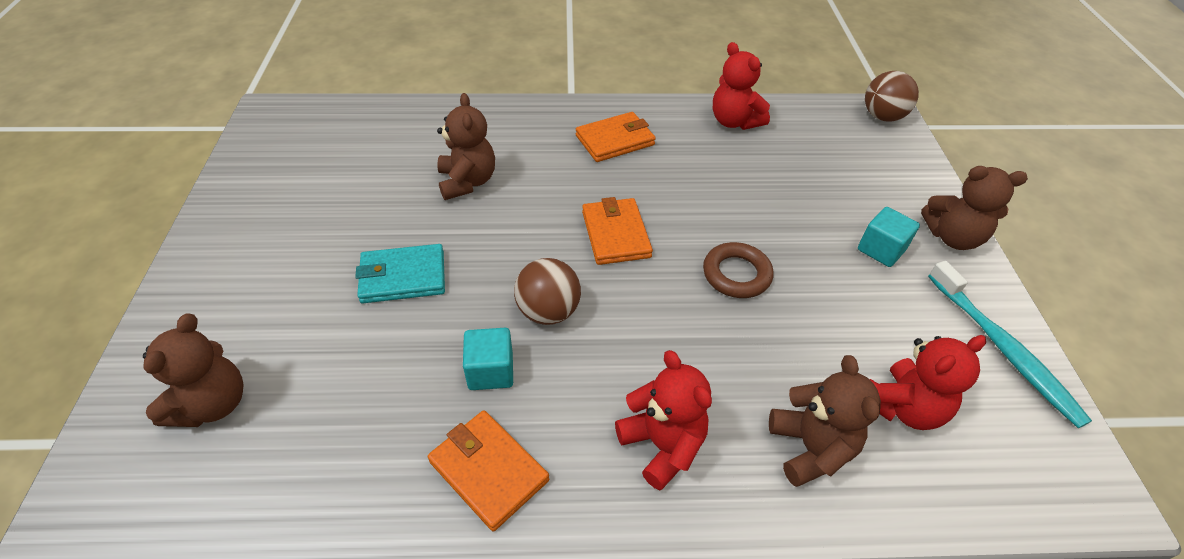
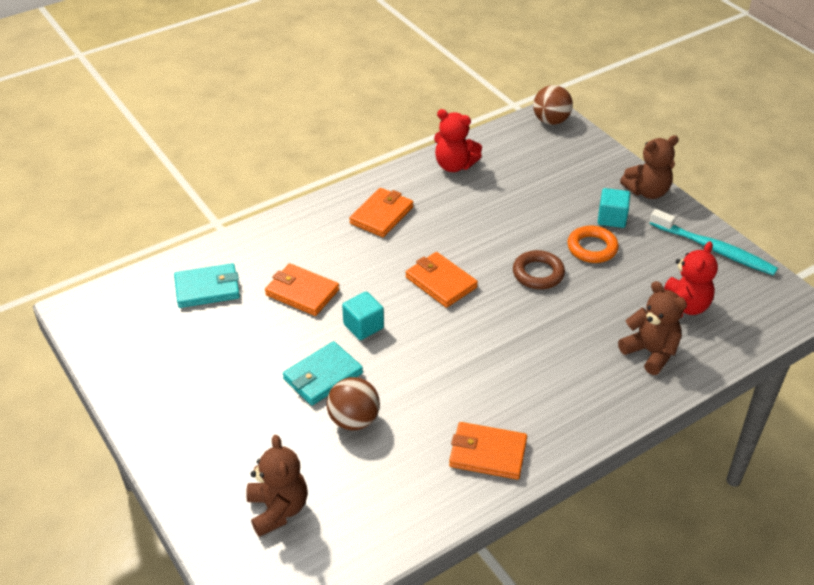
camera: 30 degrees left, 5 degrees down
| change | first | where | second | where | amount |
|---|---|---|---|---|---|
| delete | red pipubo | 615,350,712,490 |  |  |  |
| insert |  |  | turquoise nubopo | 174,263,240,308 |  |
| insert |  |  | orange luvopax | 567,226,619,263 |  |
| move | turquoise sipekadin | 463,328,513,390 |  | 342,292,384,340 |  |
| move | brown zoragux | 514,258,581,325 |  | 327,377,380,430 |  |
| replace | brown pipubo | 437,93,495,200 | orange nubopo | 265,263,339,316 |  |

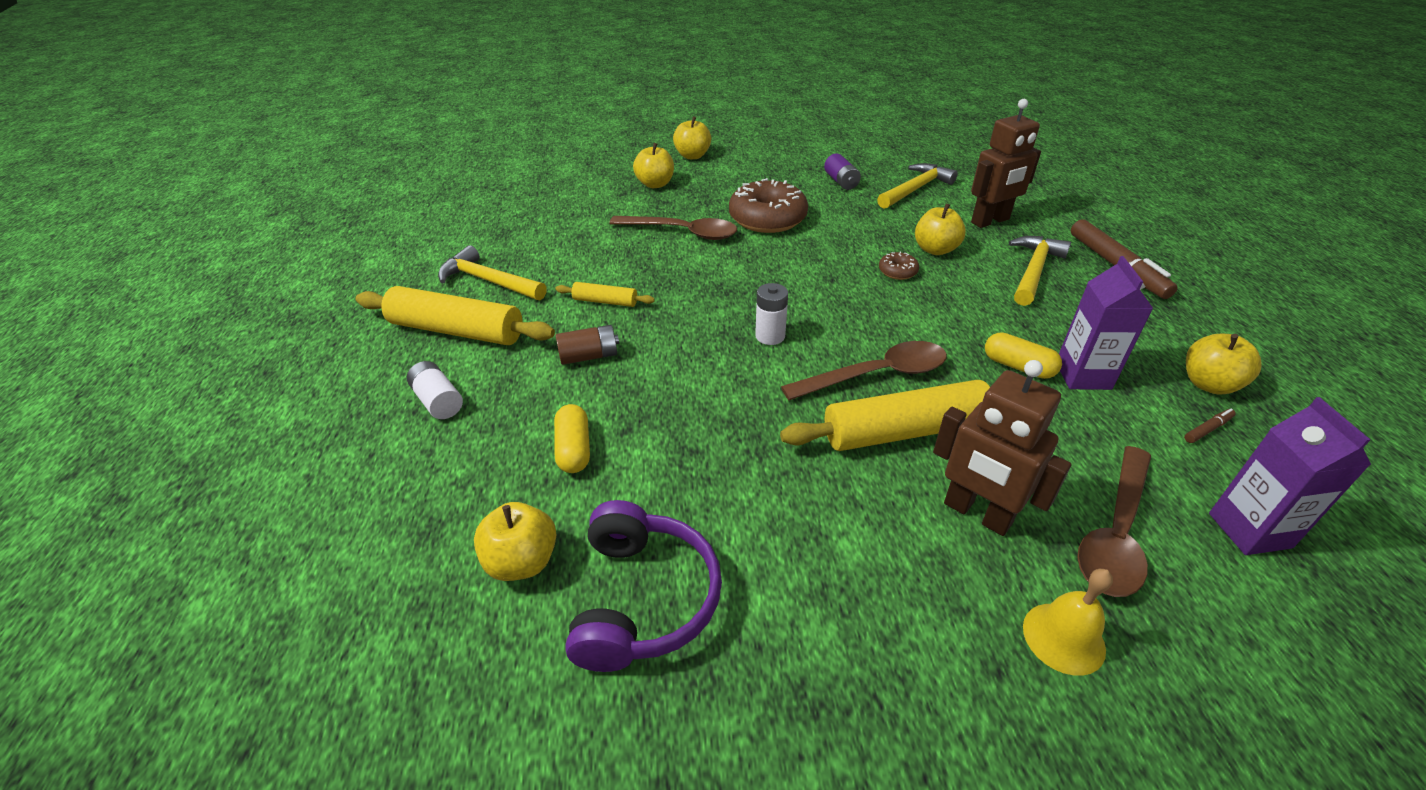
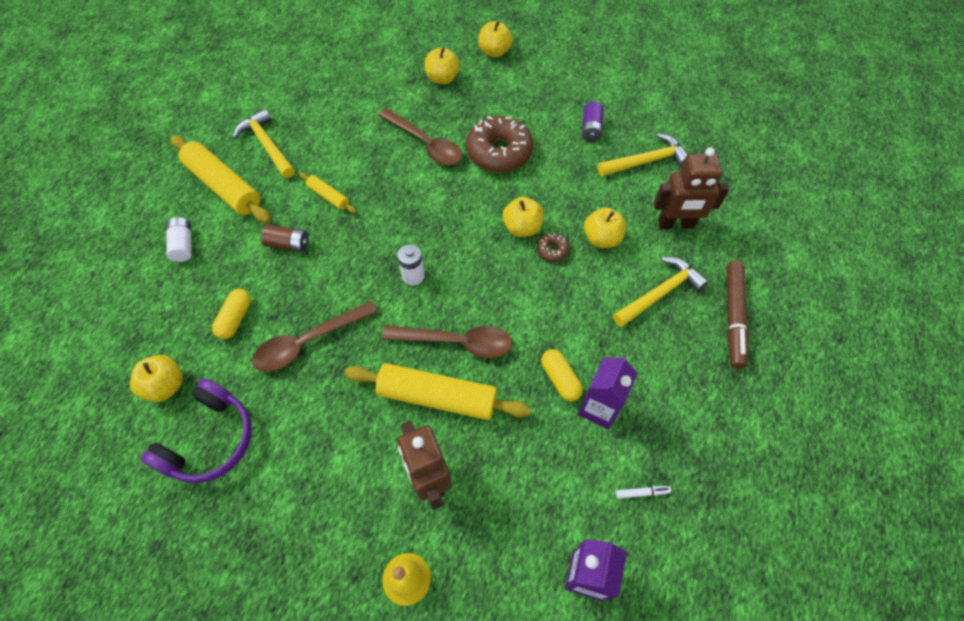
camera: 25 degrees right, 20 degrees up
| change | first | where | second | where | amount |
|---|---|---|---|---|---|
| move | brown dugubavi | 1077,446,1151,597 |  | 252,301,378,372 |  |
| move | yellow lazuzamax | 1186,334,1262,395 |  | 503,197,544,237 |  |
| recolor | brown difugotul | 1184,409,1236,443 | white difugotul | 616,486,671,499 |  |

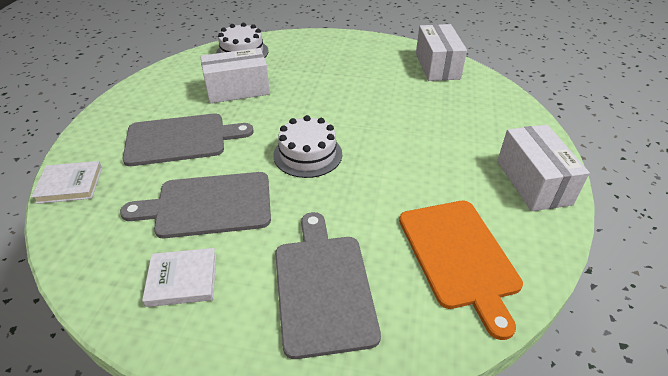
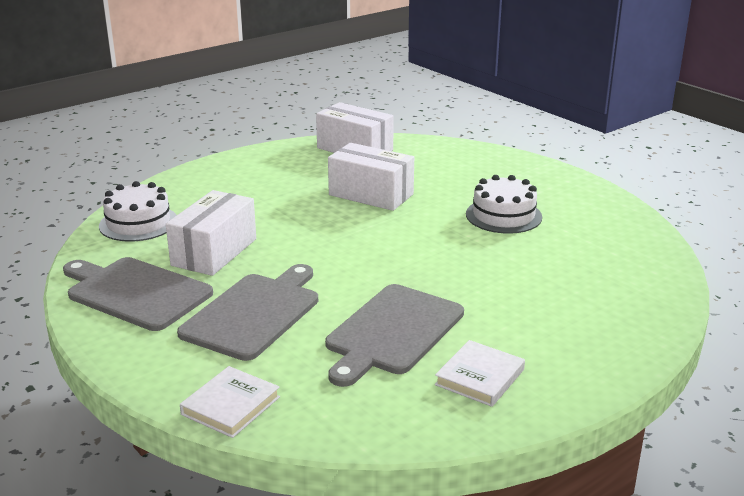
camera: 50 degrees left, 15 degrees down
| change | first | where | second | where | amount |
|---|---|---|---|---|---|
| delete | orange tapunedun | 399,201,523,340 |  |  |  |
| move | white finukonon | 273,115,342,178 |  | 466,175,542,234 |  |
| move | grey tapunedun | 275,212,381,359 |  | 63,257,213,331 |  |
| move | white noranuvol | 497,125,590,211 |  | 328,143,414,211 |  |

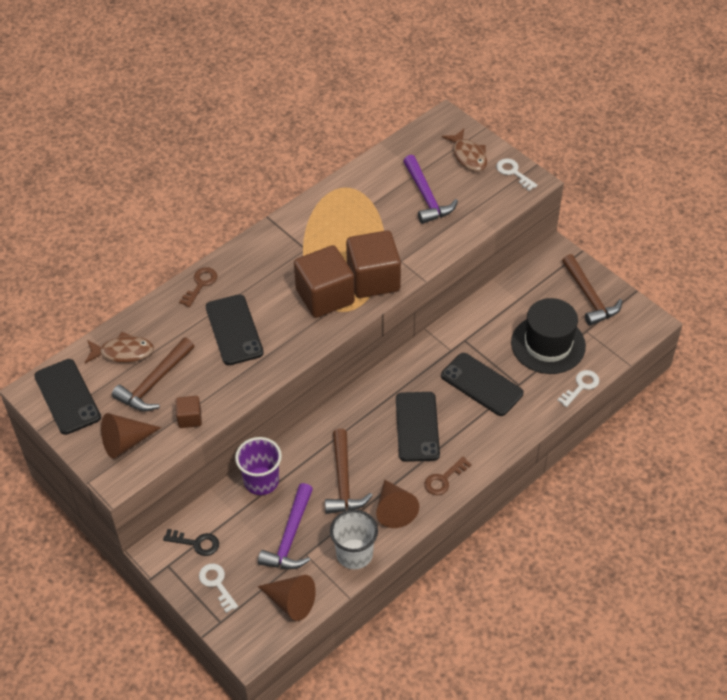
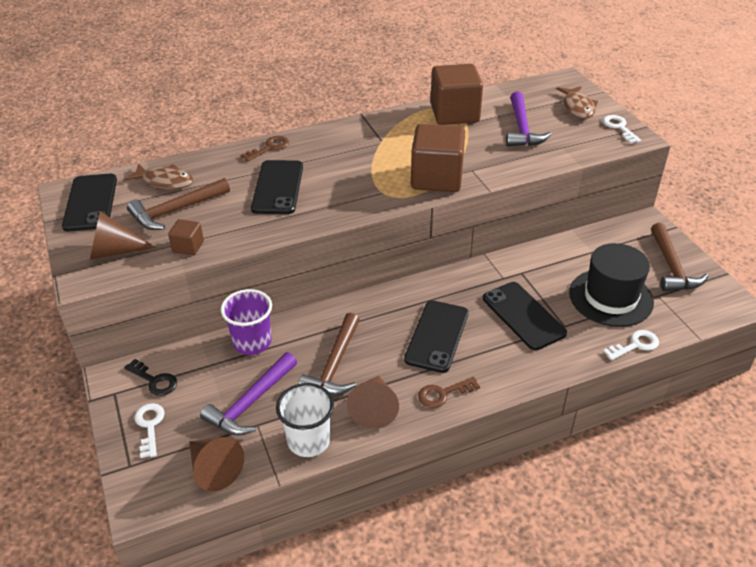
camera: 20 degrees right, 10 degrees down
| change | first | where | second | where | amount |
|---|---|---|---|---|---|
| move | brown sipekadin | 294,245,355,318 |  | 431,64,483,125 |  |

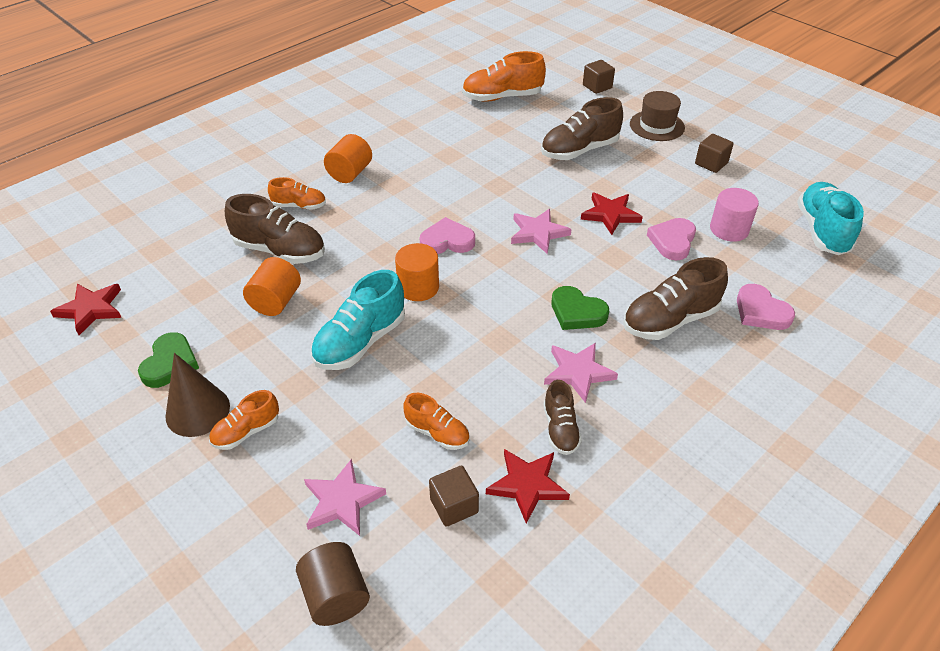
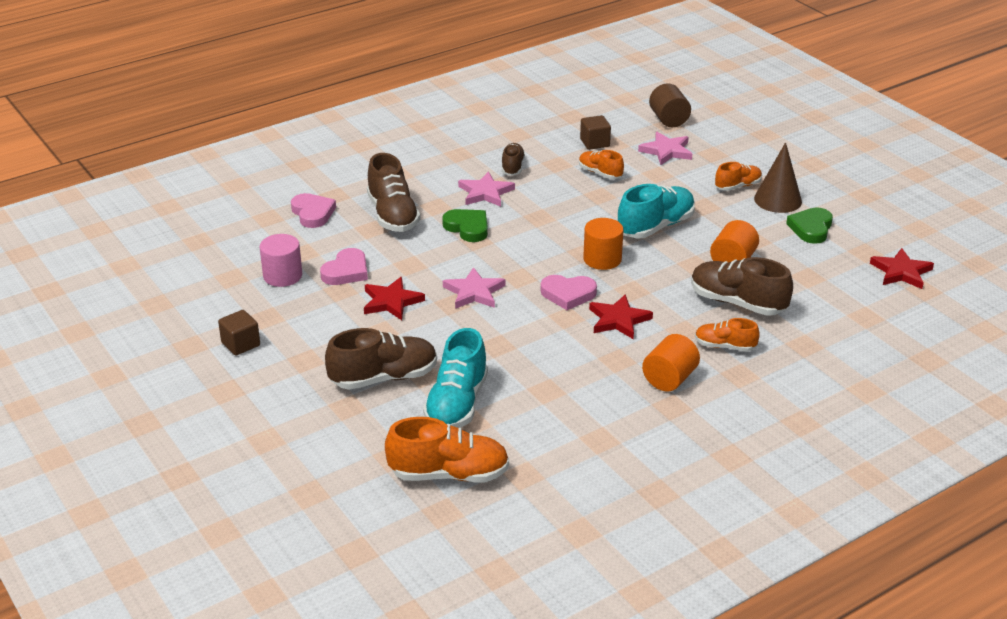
camera: 170 degrees left, 10 degrees down
| change | first | where | second | where | amount |
|---|---|---|---|---|---|
| delete | brown sipekadin | 583,60,615,94 |  |  |  |
| delete | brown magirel | 630,91,685,141 |  |  |  |
| move | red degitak | 486,449,570,524 |  | 589,294,653,339 |  |
| move | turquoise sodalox | 797,182,864,255 |  | 423,328,488,428 |  |
| rotate | brown sodalox | 623,257,728,340 |  | 367,153,420,232 | 90 degrees clockwise |

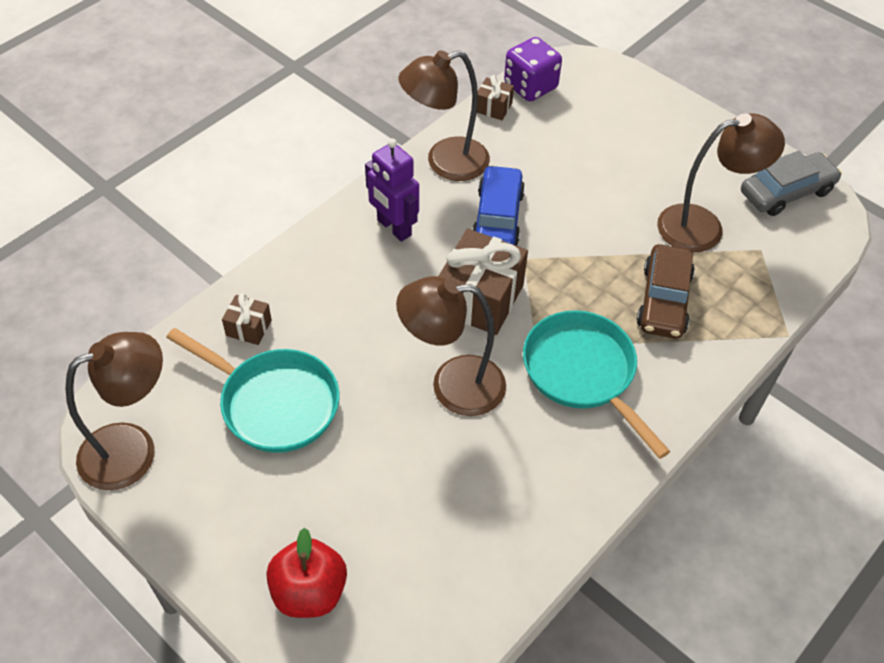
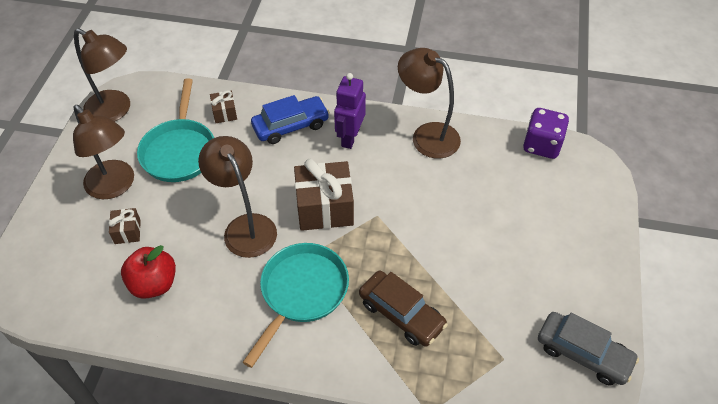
camera: 60 degrees right, 0 degrees up
| change | first | where | second | where | amount |
|---|---|---|---|---|---|
| move | red lazuzamax | 266,528,347,618 |  | 121,245,176,299 |  |
| move | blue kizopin | 472,165,525,246 |  | 251,95,330,144 |  |
| move | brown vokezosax | 477,75,514,120 |  | 108,208,141,244 |  |
| move | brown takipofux | 657,113,785,252 |  | 73,105,134,199 |  |
| rotate | brown kizopin | 637,244,695,339 |  | 359,271,448,347 | 120 degrees counterclockwise |

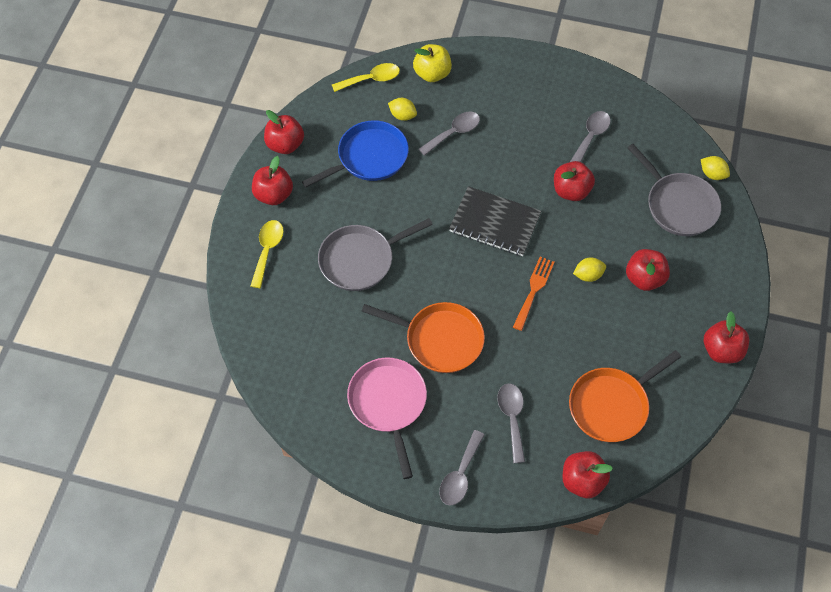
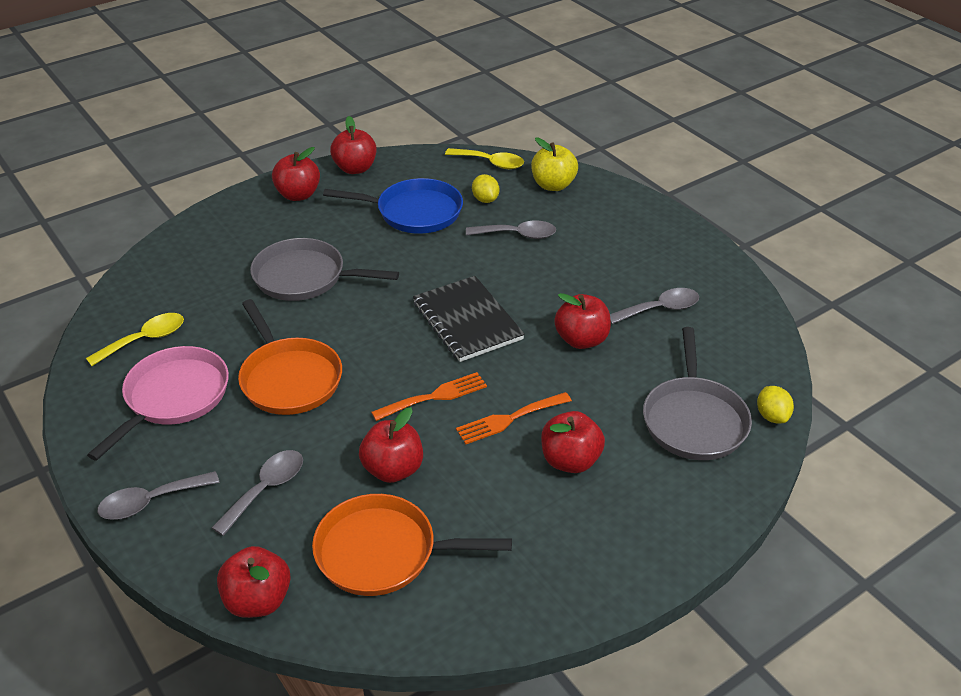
camera: 40 degrees right, 20 degrees down
| change | first | where | second | where | amount |
|---|---|---|---|---|---|
| move | yellow dugubavi | 251,220,284,288 |  | 86,313,184,366 |  |
| move | red lazuzamax | 704,312,749,363 |  | 359,407,423,483 |  |
| replace | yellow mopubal | 573,258,606,282 | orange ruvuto | 456,392,572,444 |  |

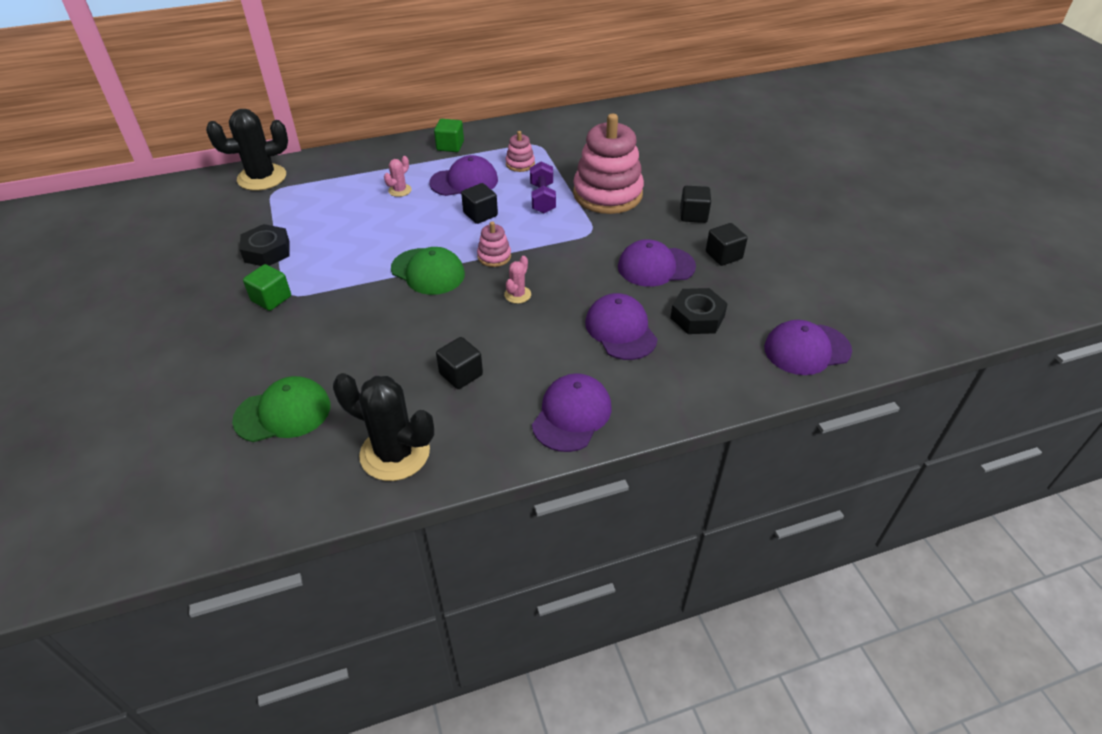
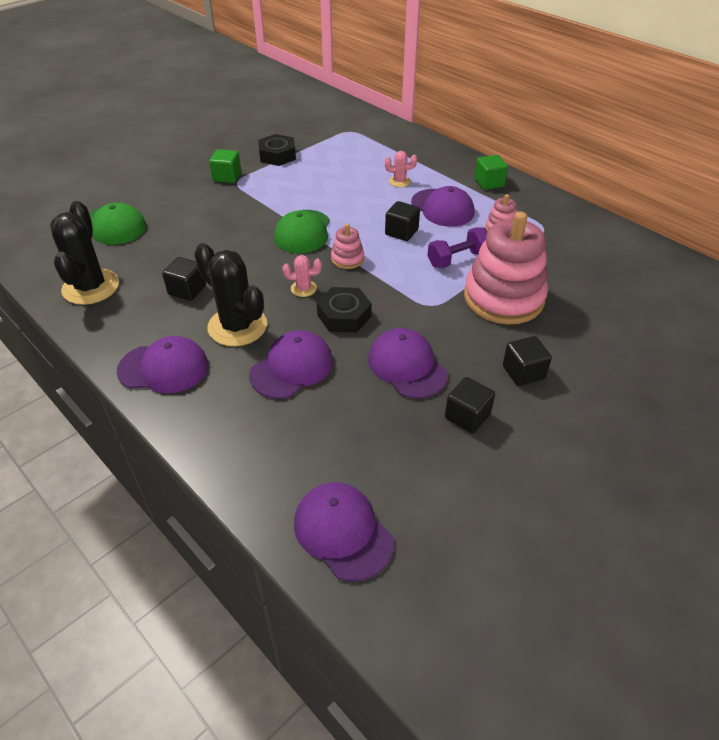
camera: 65 degrees right, 0 degrees up
| change | first | where | second | where | amount |
|---|---|---|---|---|---|
| move | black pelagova | 206,109,288,191 |  | 194,243,267,346 |  |
| move | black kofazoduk | 670,288,728,334 |  | 317,287,372,332 |  |

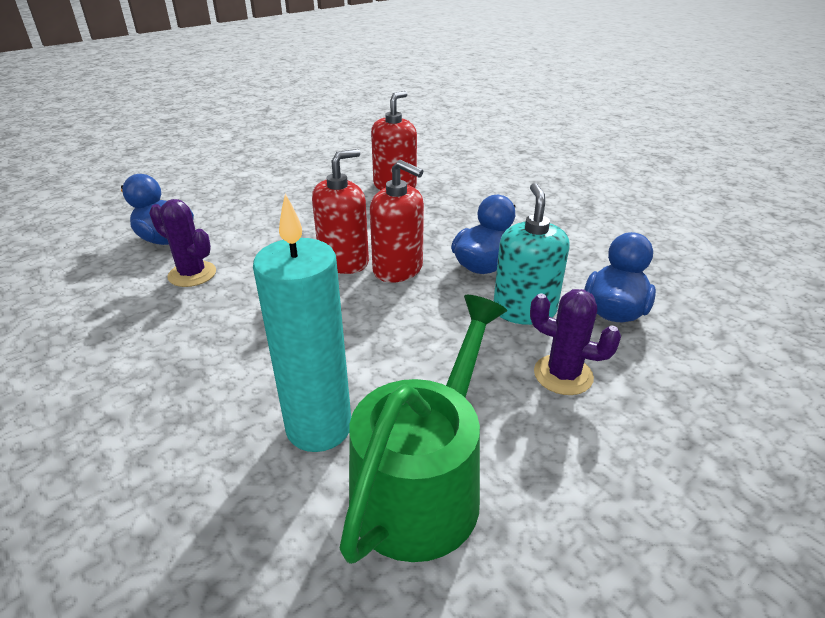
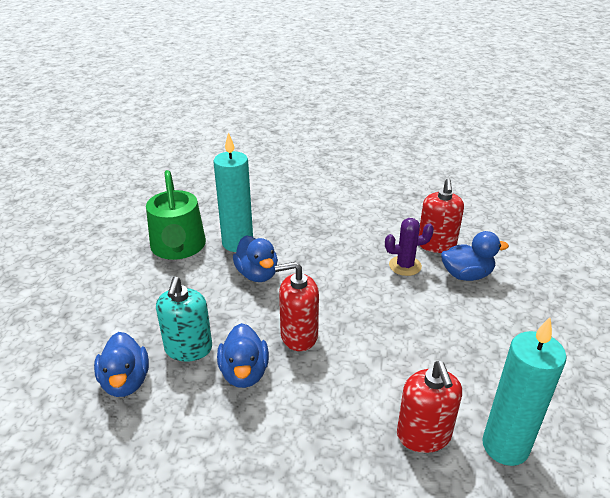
camera: 140 degrees right, 0 degrees up
| change | first | where | second | where | amount |
|---|---|---|---|---|---|
| delete | purple pelagova | 530,289,621,395 |  |  |  |
| insert |  |  | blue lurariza | 233,235,278,282 |  |
| insert |  |  | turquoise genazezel | 482,317,567,466 |  |
| move | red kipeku | 312,149,369,274 |  | 419,179,464,253 |  |
| rotate | turquoise kipeku | 494,183,570,325 |  | 156,277,212,362 | 45 degrees clockwise |

